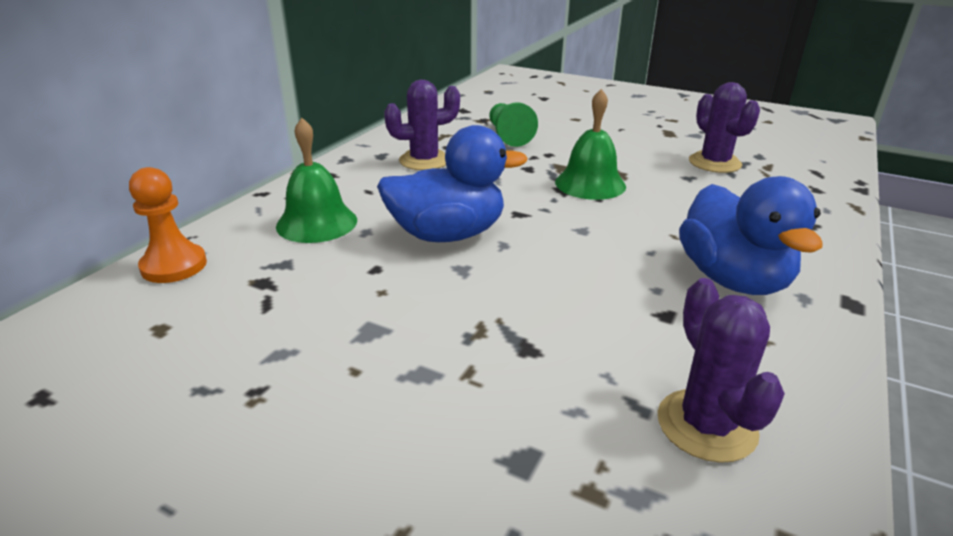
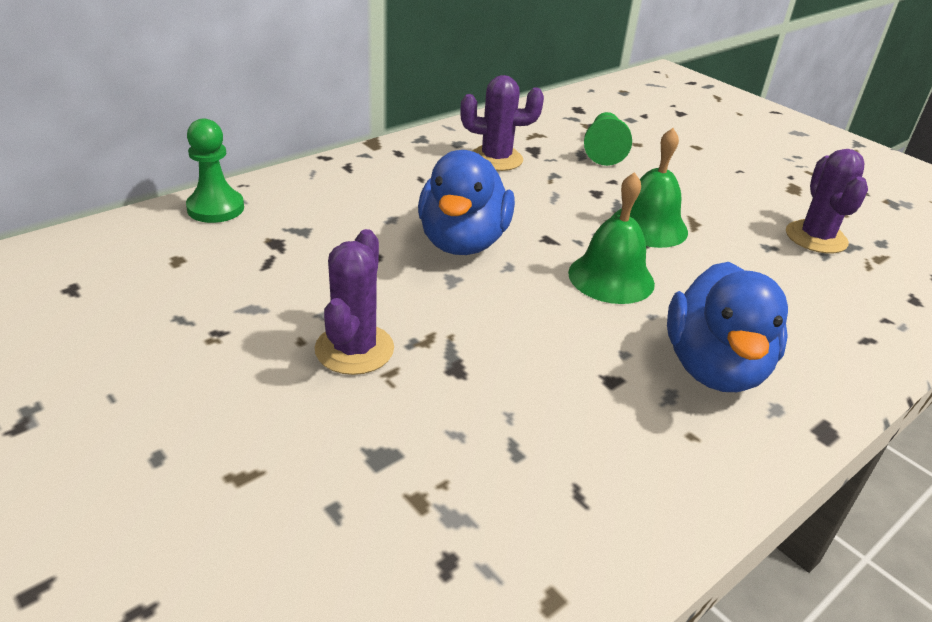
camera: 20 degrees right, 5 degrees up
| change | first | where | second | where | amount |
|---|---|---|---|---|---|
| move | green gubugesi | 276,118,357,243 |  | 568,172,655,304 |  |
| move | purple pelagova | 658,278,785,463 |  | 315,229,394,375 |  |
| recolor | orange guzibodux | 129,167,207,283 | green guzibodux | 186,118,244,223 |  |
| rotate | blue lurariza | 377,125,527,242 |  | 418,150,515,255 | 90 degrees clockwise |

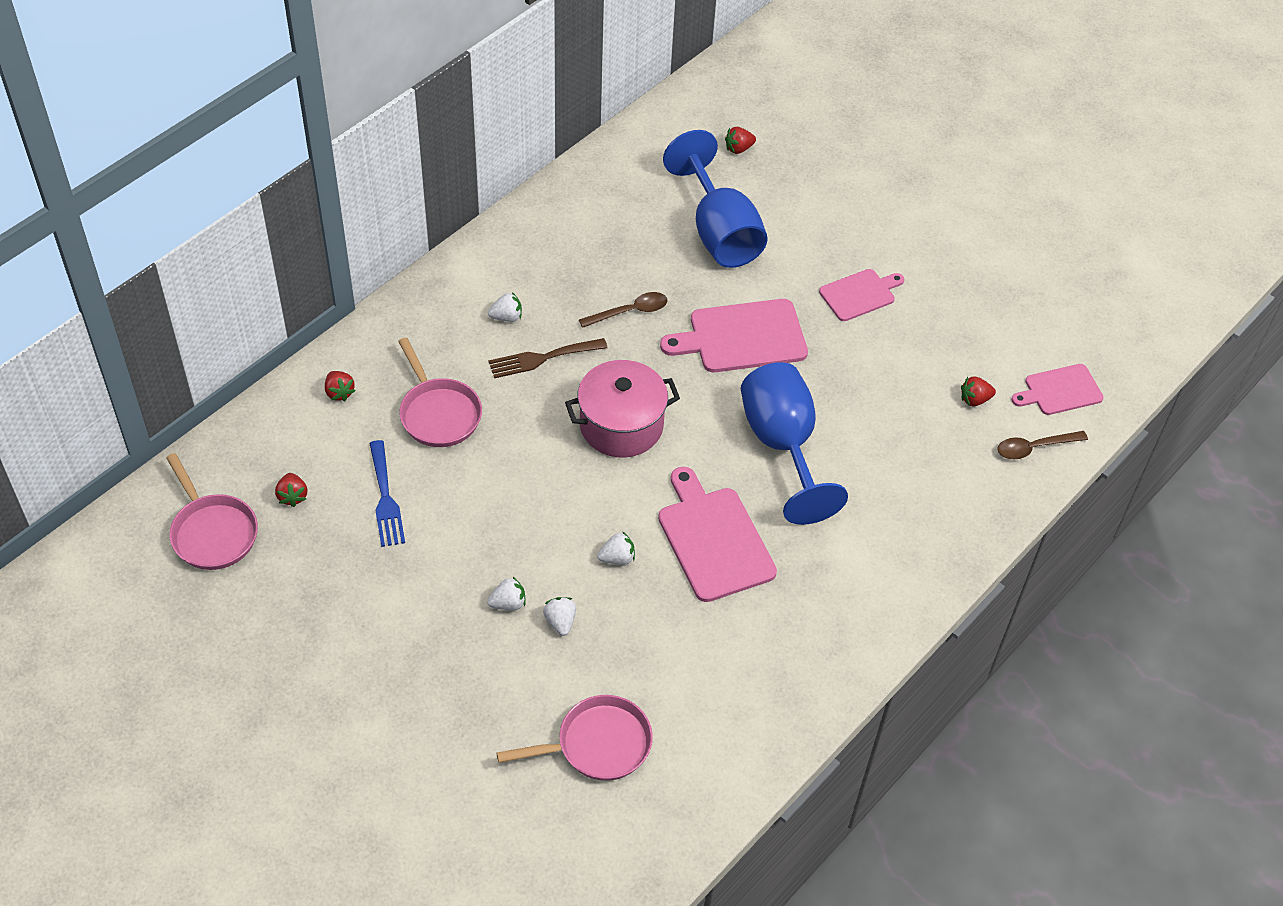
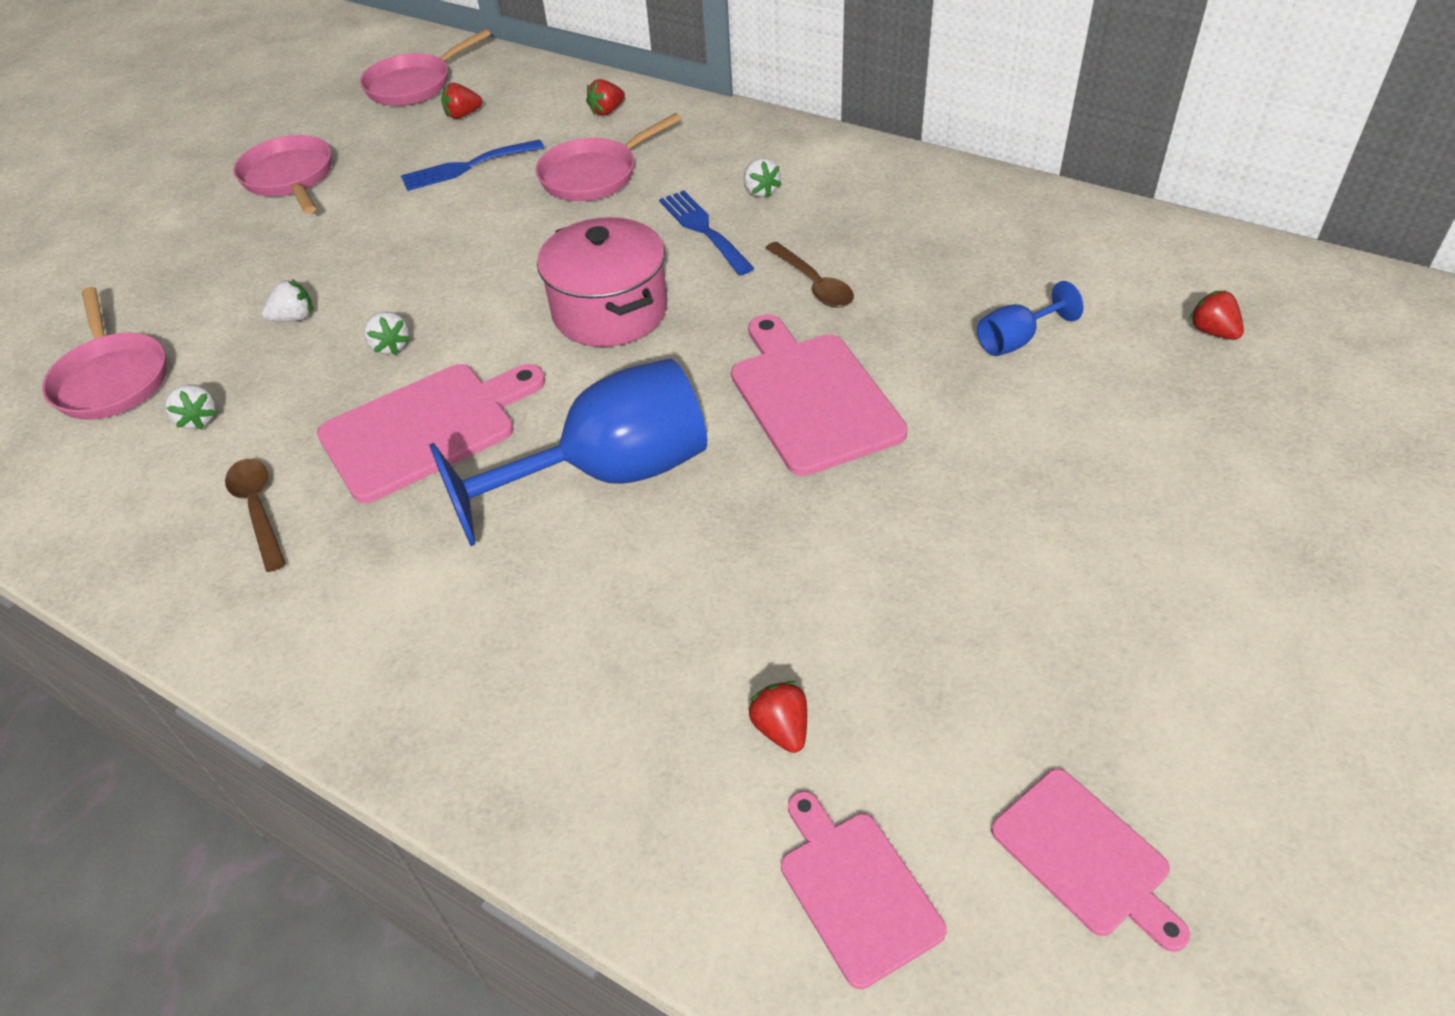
camera: 85 degrees right, 5 degrees down
| change | first | where | second | where | amount |
|---|---|---|---|---|---|
| insert |  |  | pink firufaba | 233,135,331,214 |  |
| move | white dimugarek | 487,577,525,610 |  | 165,384,217,430 |  |
| move | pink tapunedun | 819,269,904,321 |  | 991,769,1190,952 |  |
| move | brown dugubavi | 997,431,1088,459 |  | 225,459,286,572 |  |
| recolor | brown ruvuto | 489,338,608,378 | blue ruvuto | 659,190,754,275 |  |
| resize | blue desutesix | 663,130,768,268 |  | 977,281,1084,356 | x0.45 |

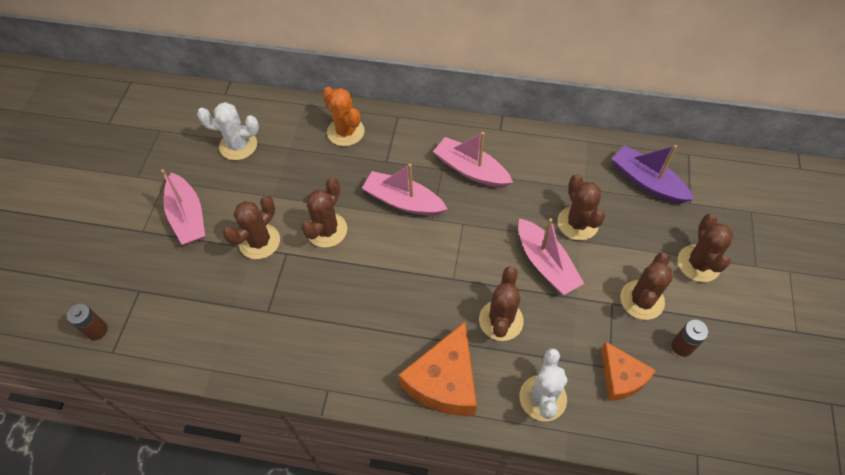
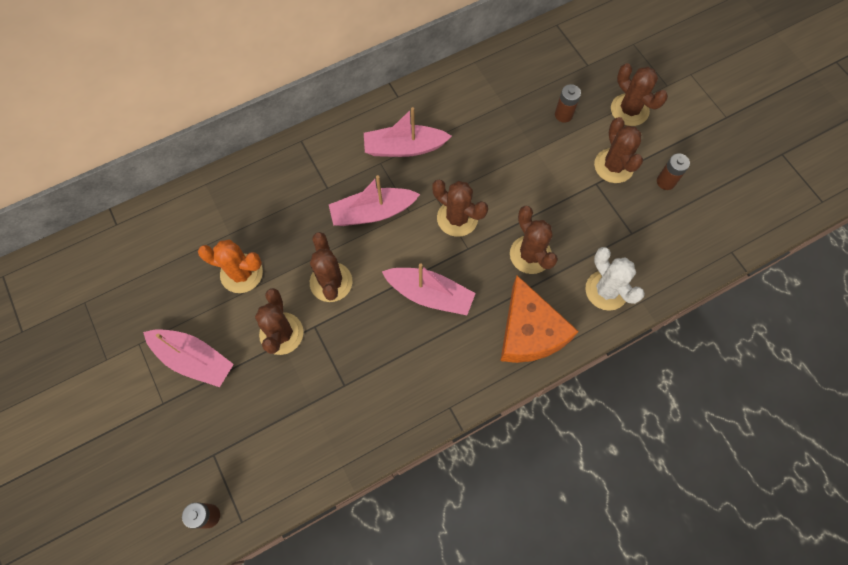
camera: 40 degrees left, 10 degrees up
| change | first | where | second | where | amount |
|---|---|---|---|---|---|
| delete | white pelagova | 197,102,259,160 |  |  |  |
| delete | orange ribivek | 601,341,656,401 |  |  |  |
| delete | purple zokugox | 612,145,694,203 |  |  |  |
| insert |  |  | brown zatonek | 555,84,581,123 |  |
| move | orange pelagova | 323,87,365,146 |  | 198,239,263,293 |  |
| move | pink zokugox | 518,218,584,295 |  | 382,263,476,315 |  |
| move | brown pelagova | 558,174,605,241 |  | 433,180,488,237 |  |

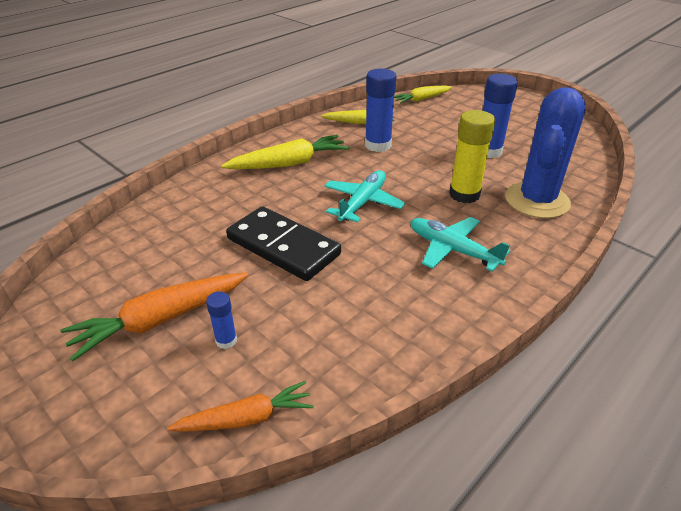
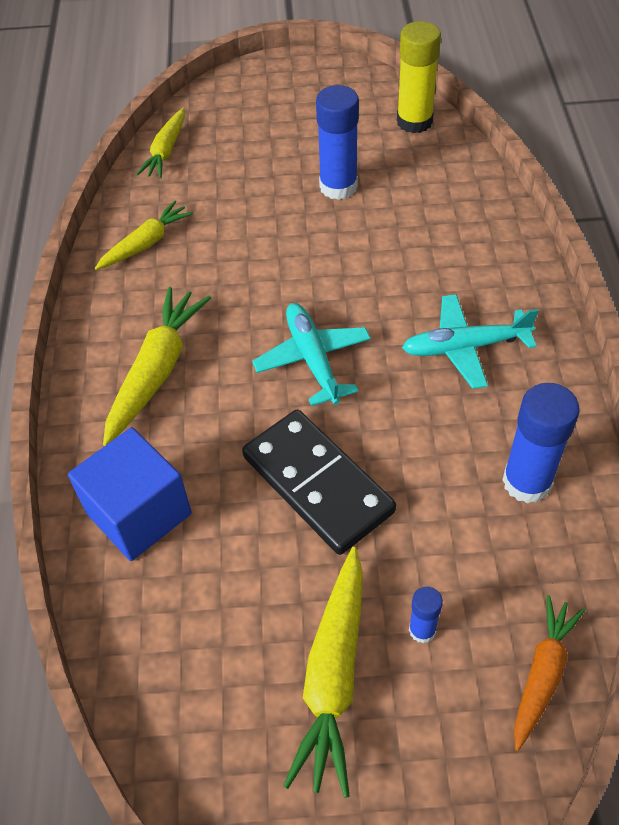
camera: 45 degrees left, 15 degrees up
| change | first | where | second | where | amount |
|---|---|---|---|---|---|
| delete | blue pelagova | 505,87,586,218 |  |  |  |
| insert |  |  | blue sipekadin | 68,427,192,561 |  |
| move | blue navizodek | 365,69,397,152 |  | 502,383,580,504 |  |
| move | yellow navizodek | 449,110,496,203 |  | 397,21,441,133 |  |
| recolor | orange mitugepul | 61,273,248,361 | yellow mitugepul | 283,547,363,798 |  |
| rotate | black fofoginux | 226,206,341,281 |  | 242,410,396,555 | 60 degrees clockwise |

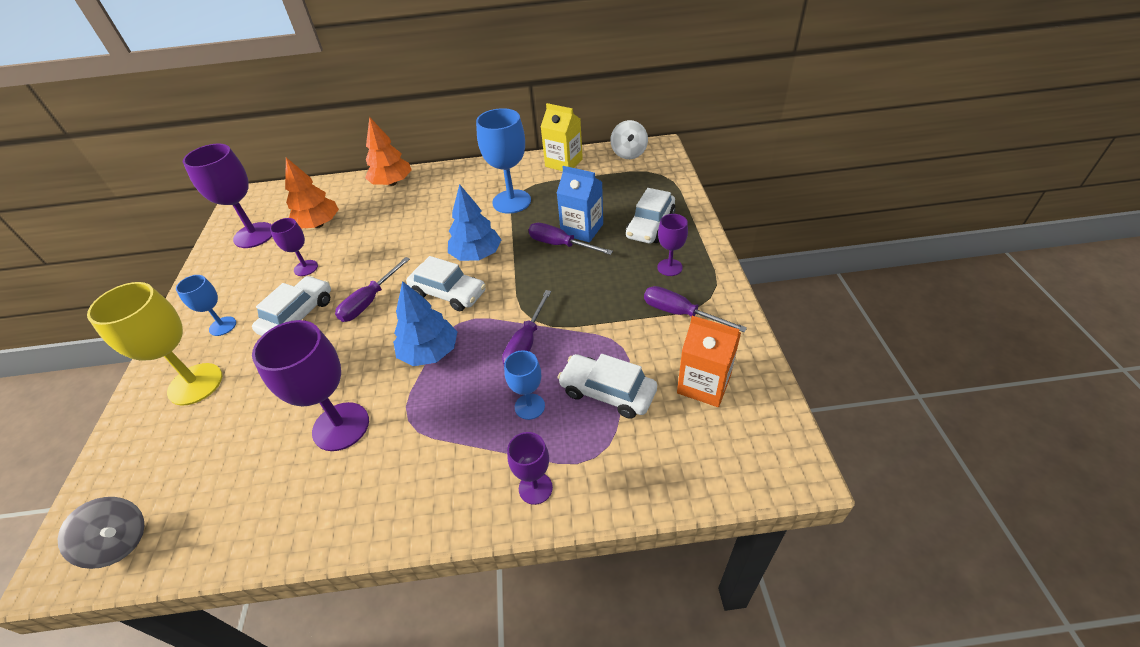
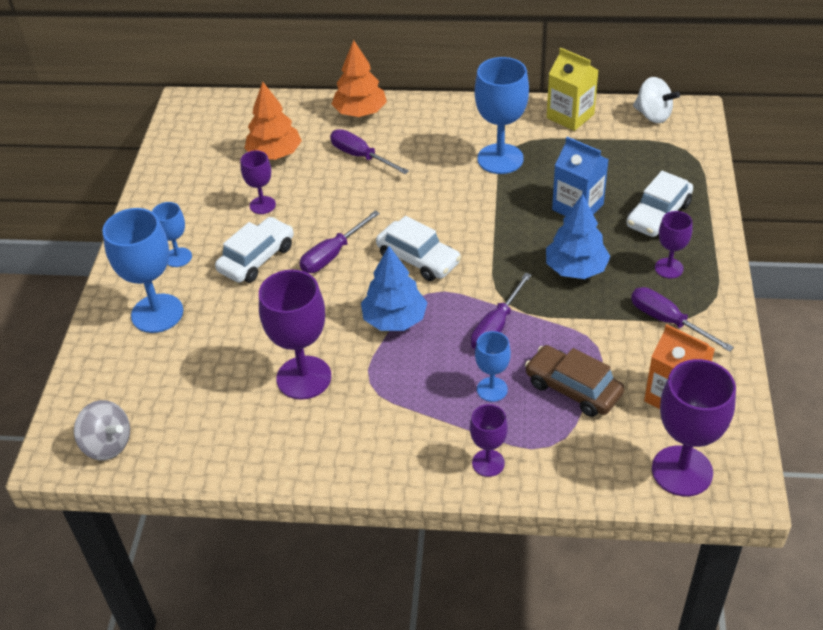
camera: 10 degrees right, 0 degrees up
| change | first | where | second | where | amount |
|---|---|---|---|---|---|
| move | purple desutesix | 183,144,272,248 |  | 652,359,736,496 |  |
| move | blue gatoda | 448,184,501,261 |  | 546,194,611,279 |  |
| move | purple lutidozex | 528,223,613,255 |  | 330,129,409,174 |  |
| recolor | yellow desutesix | 87,282,222,405 | blue desutesix | 102,208,183,333 |  |
| recolor | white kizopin | 557,354,657,419 | brown kizopin | 525,345,625,417 |  |
| rotate | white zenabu | 610,120,648,159 |  | 633,77,680,123 | 60 degrees counterclockwise |

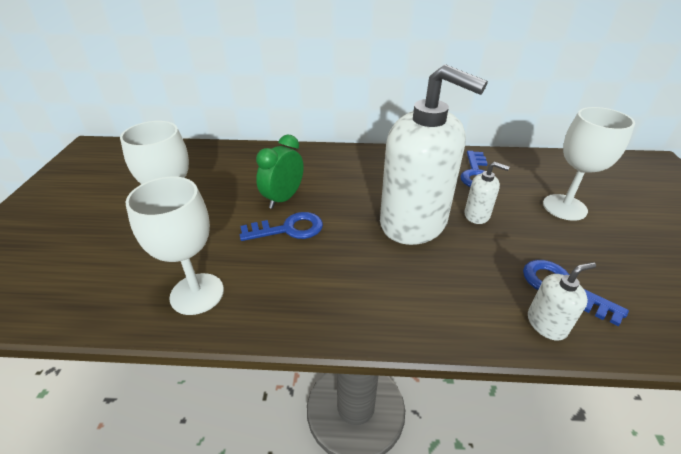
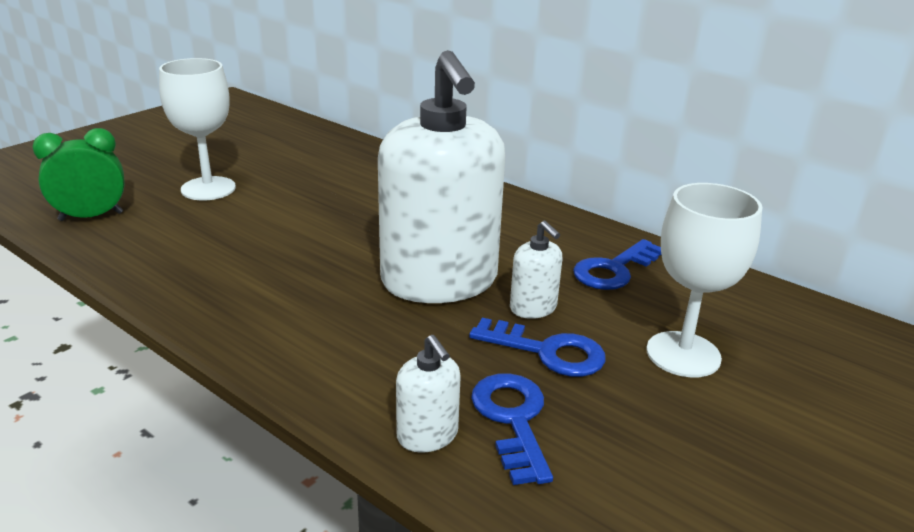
camera: 35 degrees right, 10 degrees down
| change | first | where | second | where | amount |
|---|---|---|---|---|---|
| delete | white desutesix | 126,177,224,315 |  |  |  |
| move | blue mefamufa | 240,212,323,241 |  | 469,318,606,377 |  |
| move | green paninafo | 256,134,304,209 |  | 32,128,125,221 |  |
| rotate | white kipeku | 528,262,596,341 |  | 396,335,461,453 | 45 degrees clockwise |

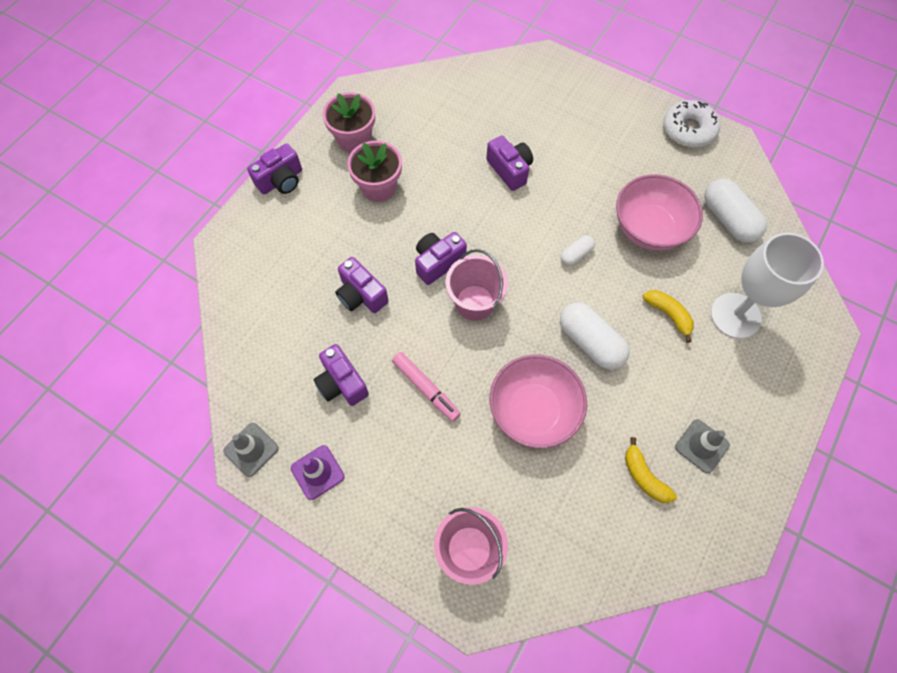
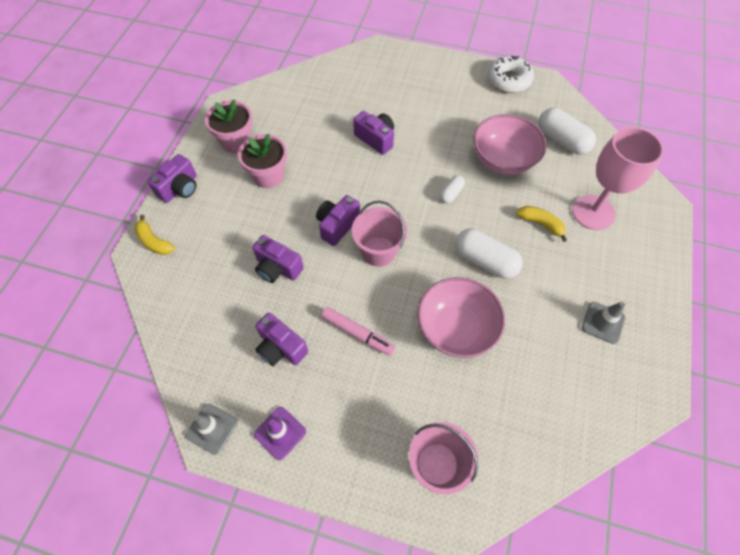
camera: 15 degrees left, 5 degrees down
| change | first | where | second | where | amount |
|---|---|---|---|---|---|
| move | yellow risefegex | 625,437,677,503 |  | 134,215,175,255 |  |
| recolor | white desutesix | 711,233,824,339 | pink desutesix | 572,127,664,230 |  |

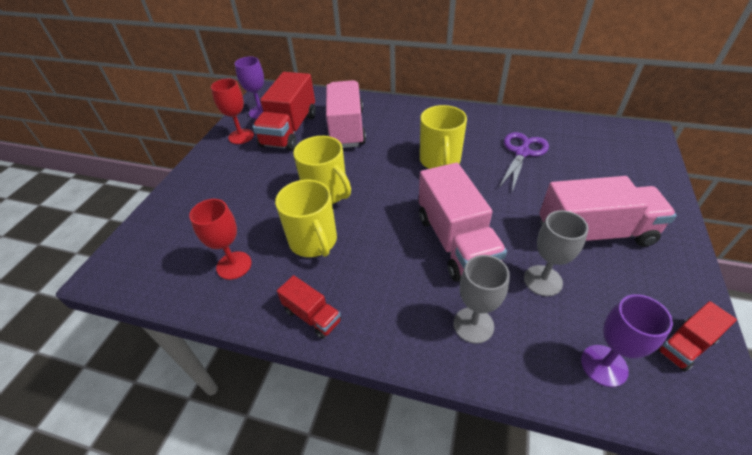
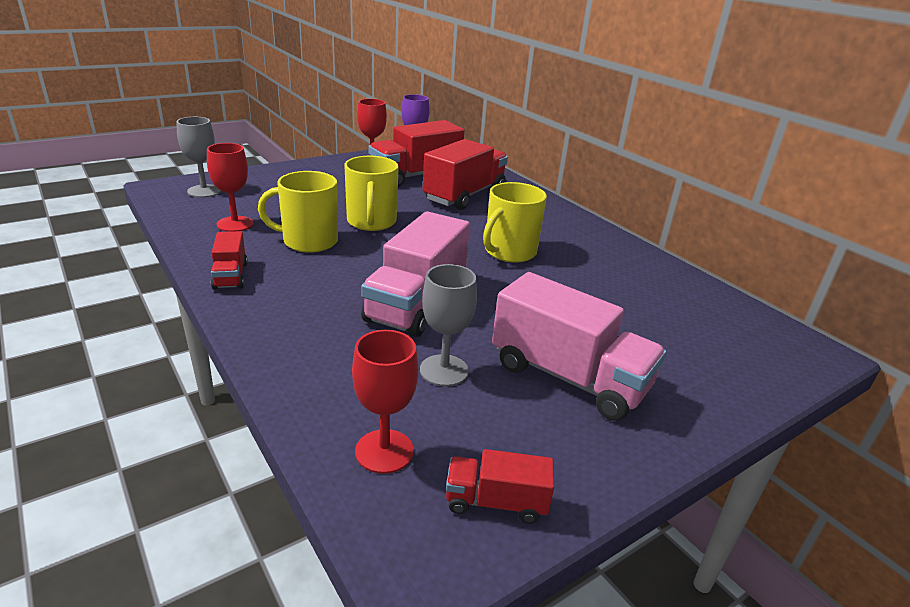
camera: 35 degrees right, 15 degrees down
| change | first | where | second | where | amount |
|---|---|---|---|---|---|
| delete | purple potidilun | 499,132,549,192 |  |  |  |
| move | grey desutesix | 454,255,510,344 |  | 176,117,221,198 |  |
| recolor | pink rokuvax | 326,80,366,148 | red rokuvax | 423,139,508,210 |  |
| recolor | purple desutesix | 581,294,673,387 | red desutesix | 352,330,418,474 |  |
| rotate | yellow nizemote | 275,180,337,257 |  | 258,171,338,253 | 75 degrees clockwise |

